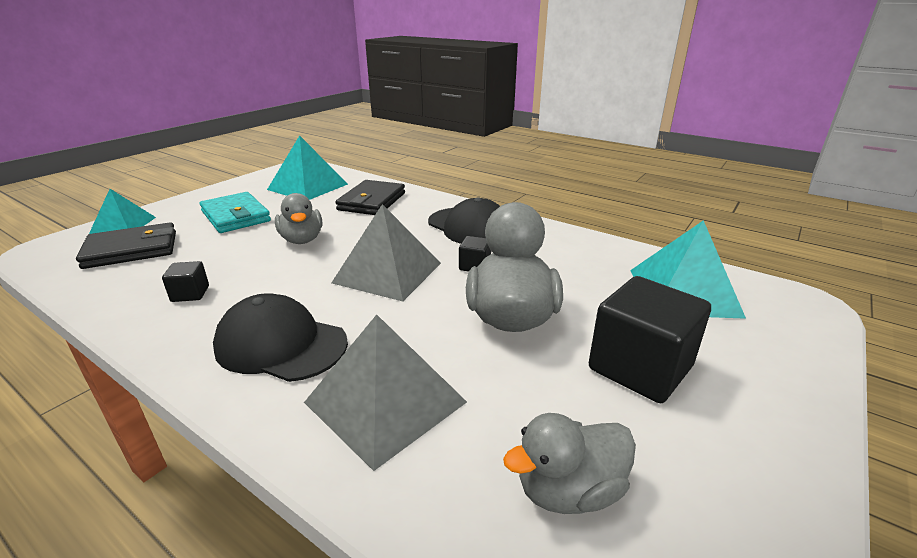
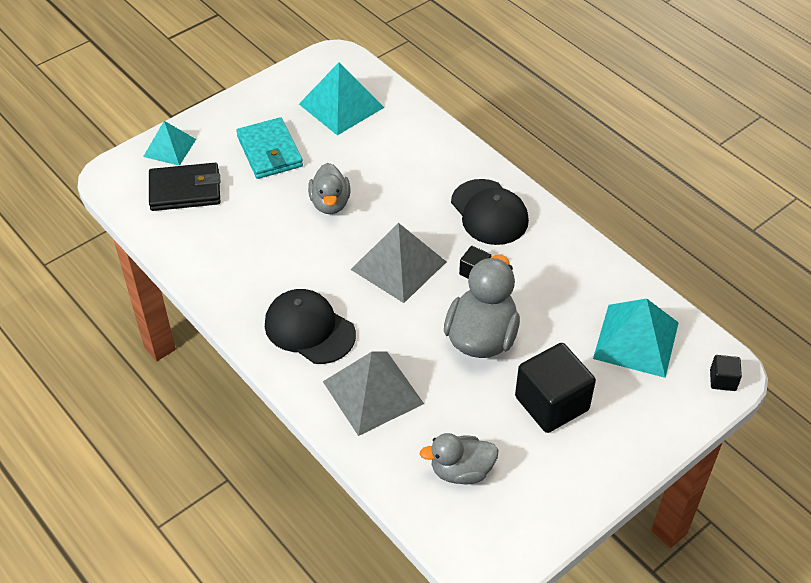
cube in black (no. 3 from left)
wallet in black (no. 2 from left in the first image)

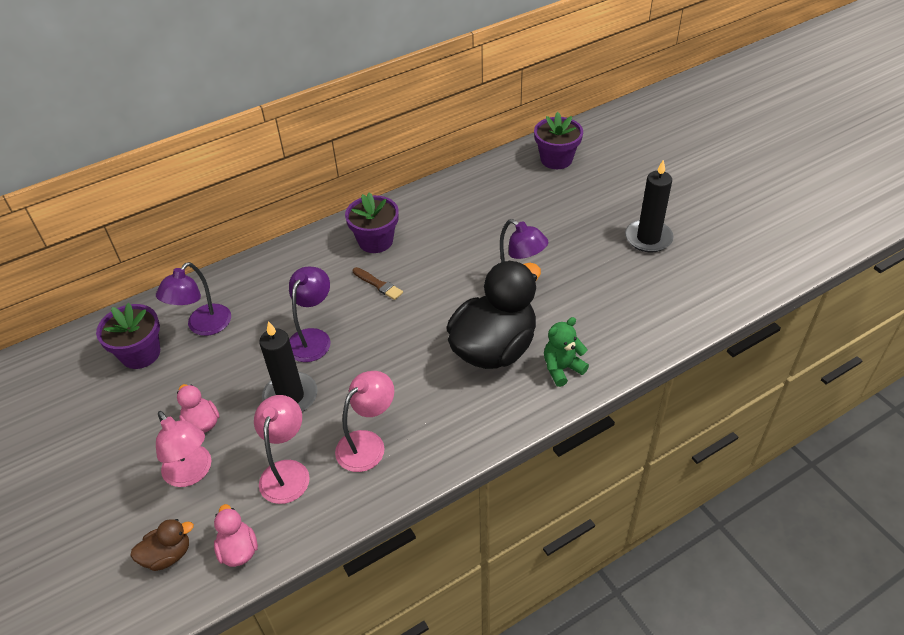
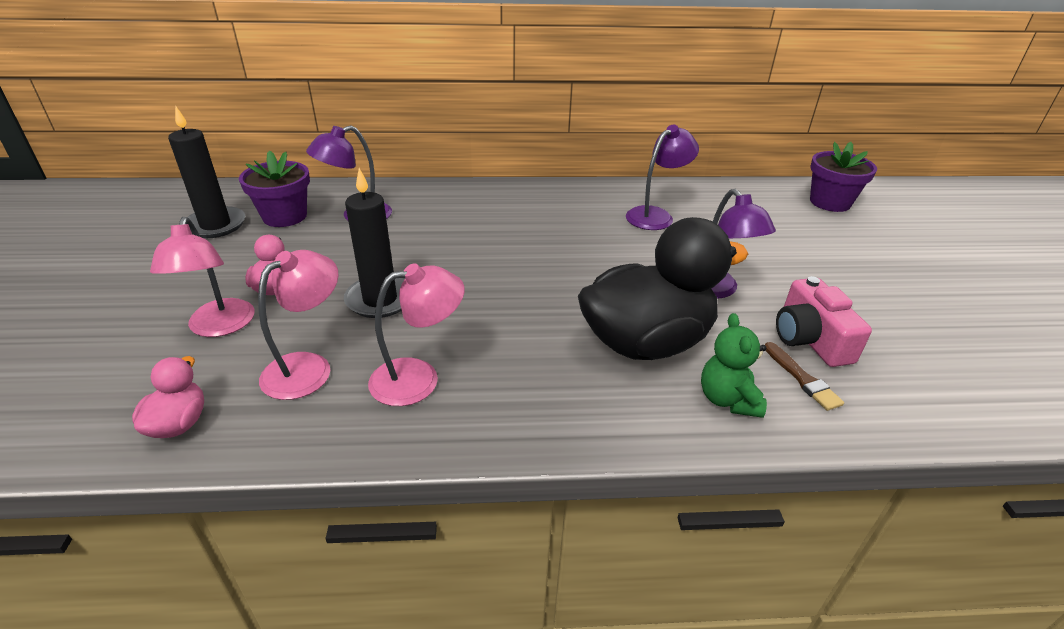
candle in black (no. 1 from left)
lamp in purple (no. 2 from left)
teddy bear in green
brush in brown
camera in pink
duck in brown
flower pot in purple (no. 2 from left in the first image)

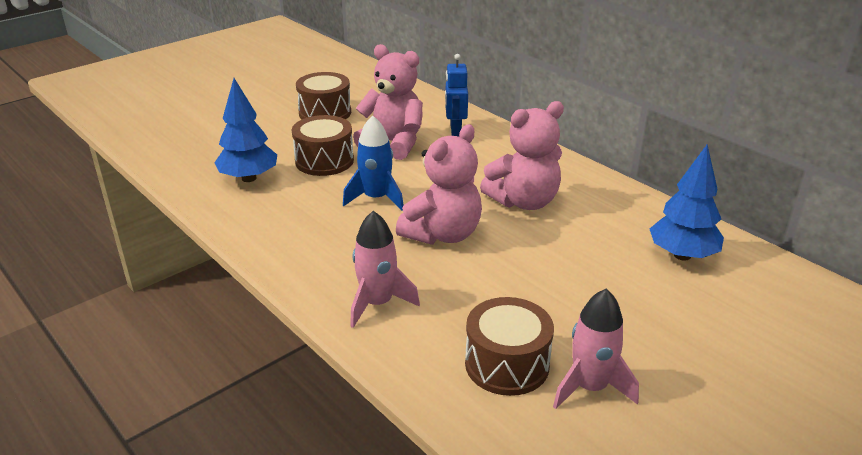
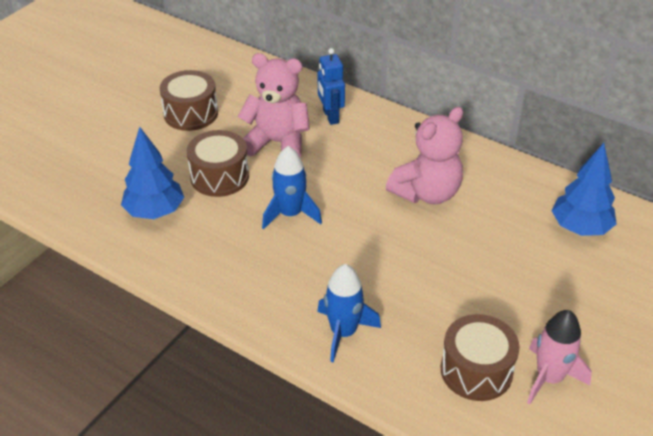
rocket in blue (no. 2 from left)
teddy bear in pink (no. 2 from left in the first image)

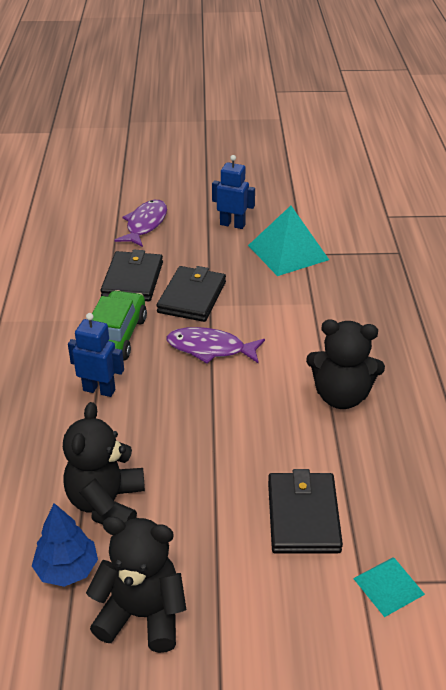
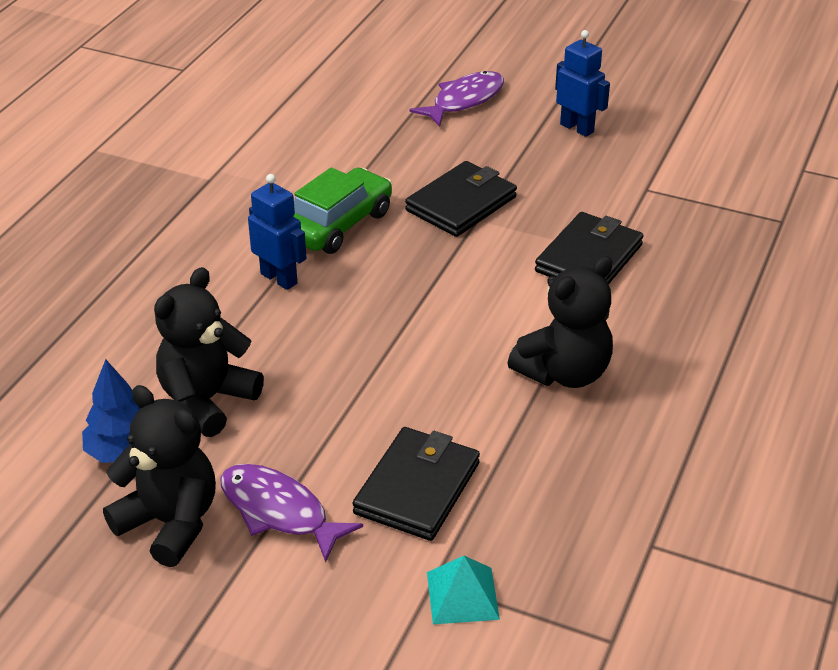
fish in purple (no. 1 from left)
teddy bear in black (no. 3 from left)
wallet in black (no. 3 from left)
pyramid in turquoise (no. 1 from left in the first image)

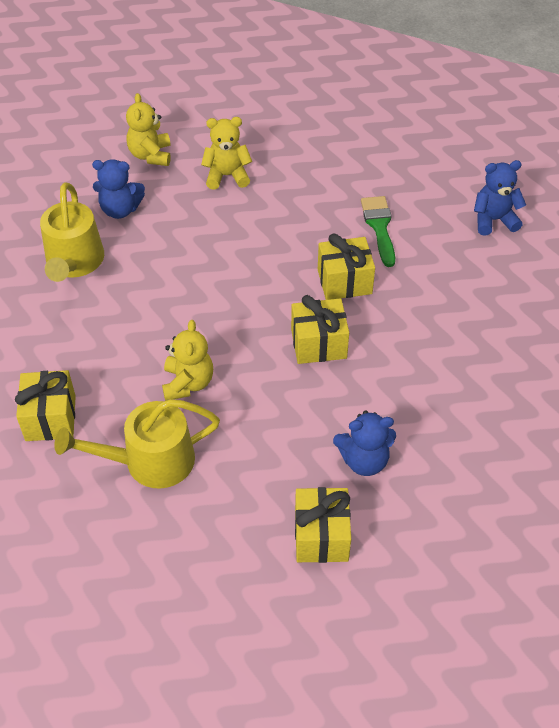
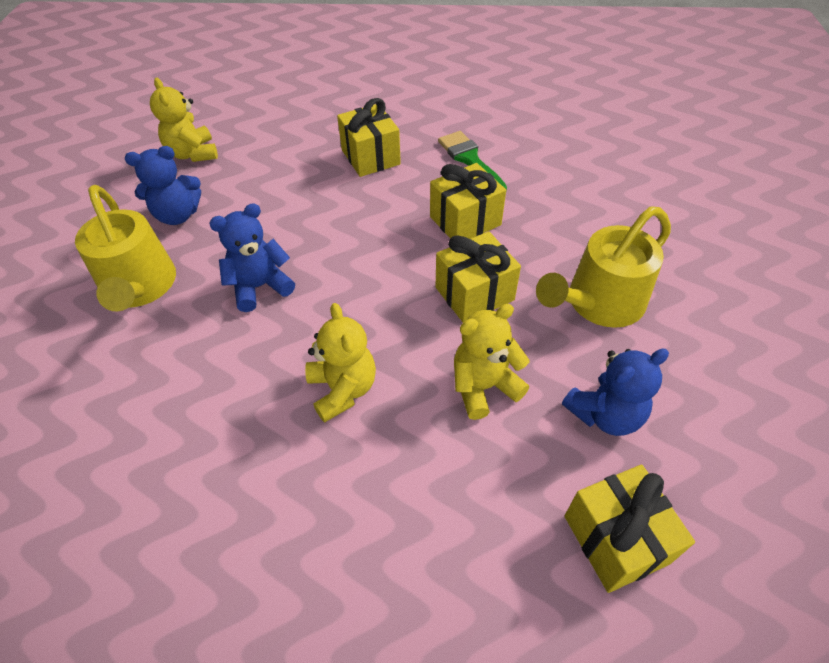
teddy bear in blue (no. 2 from left)
gift in yellow (no. 1 from left)
teddy bear in yellow (no. 3 from left)
watering can in yellow (no. 2 from left)

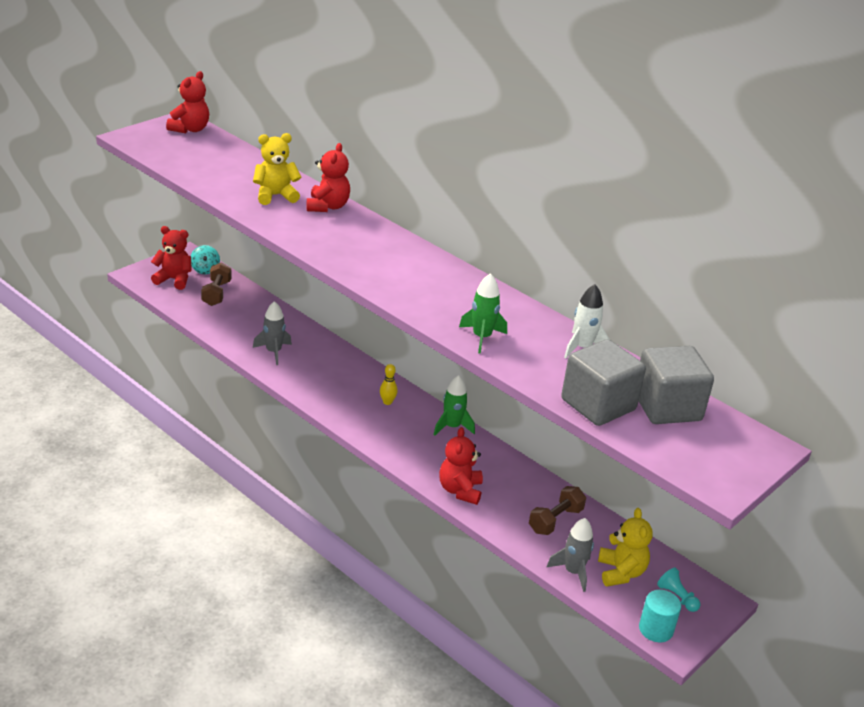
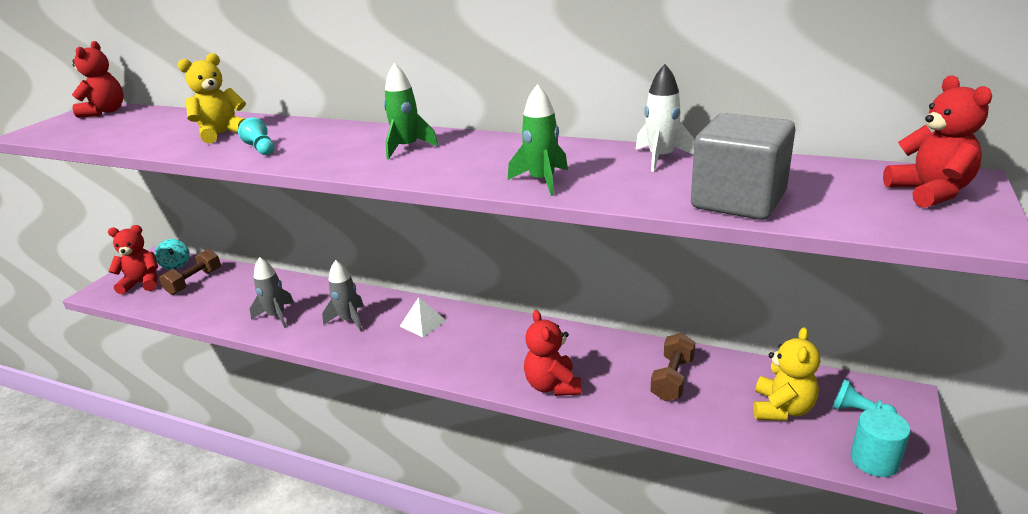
dumbbell in brown (no. 1 from left)
pawn in turquoise (no. 1 from left)
rocket in grey (no. 2 from left)
rocket in green (no. 1 from left)
pyramid in white
teddy bear in yellow (no. 2 from left)
teddy bear in red (no. 4 from left)
cube in grey (no. 2 from left in the first image)

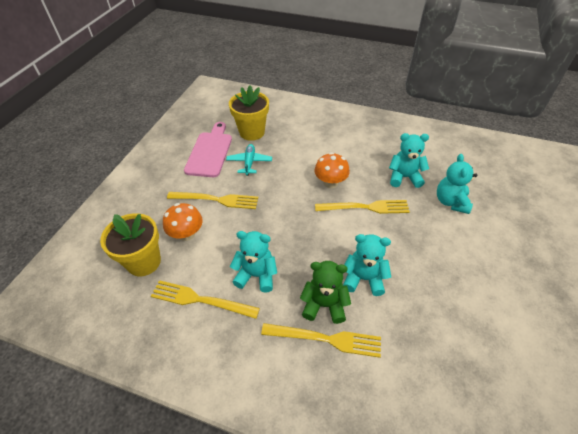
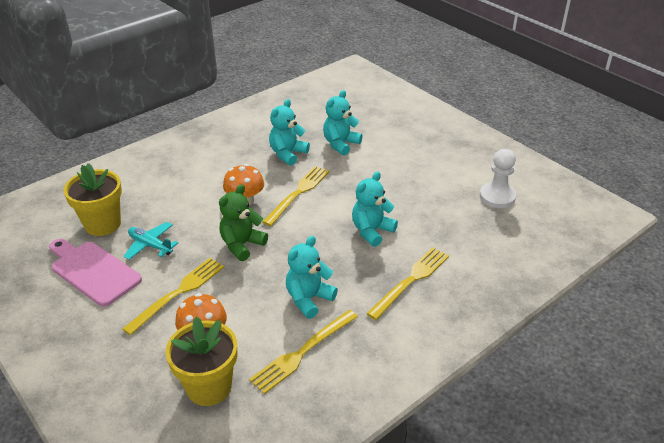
teddy bear in green
teddy bear in turquoise (no. 3 from left)
pawn in white

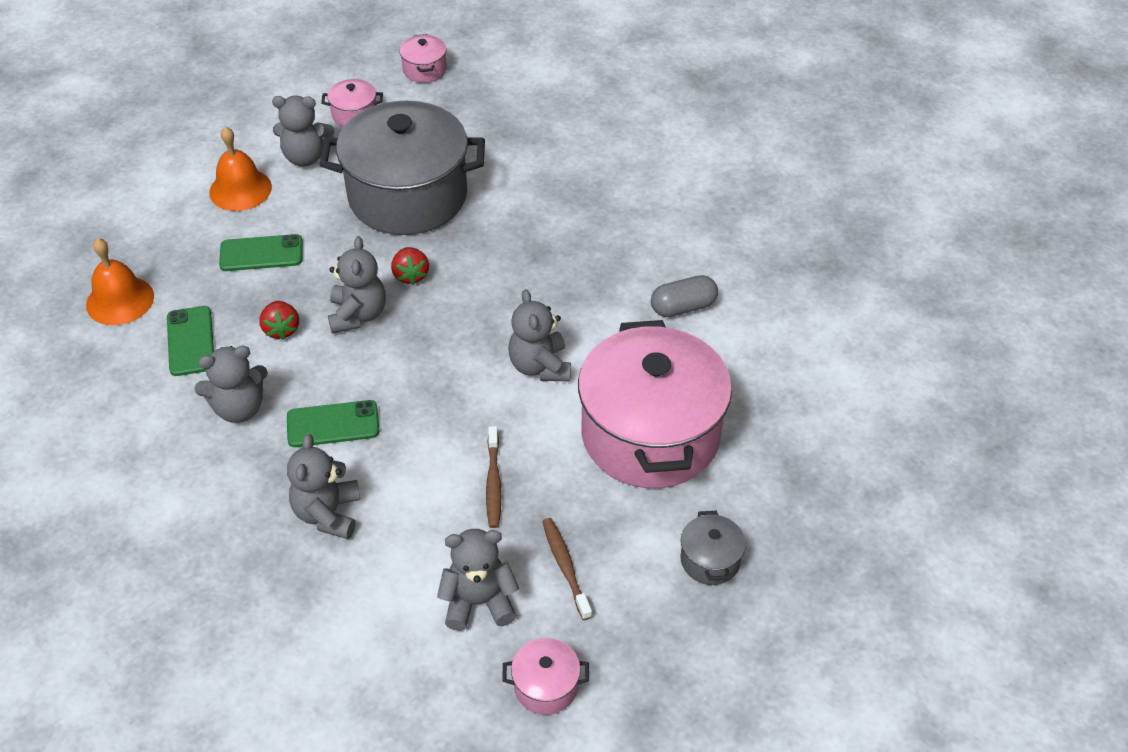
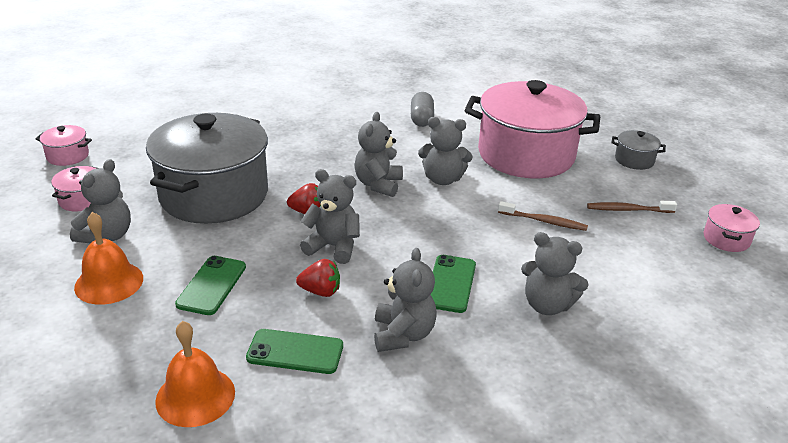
teddy bear in grey (no. 3 from left)

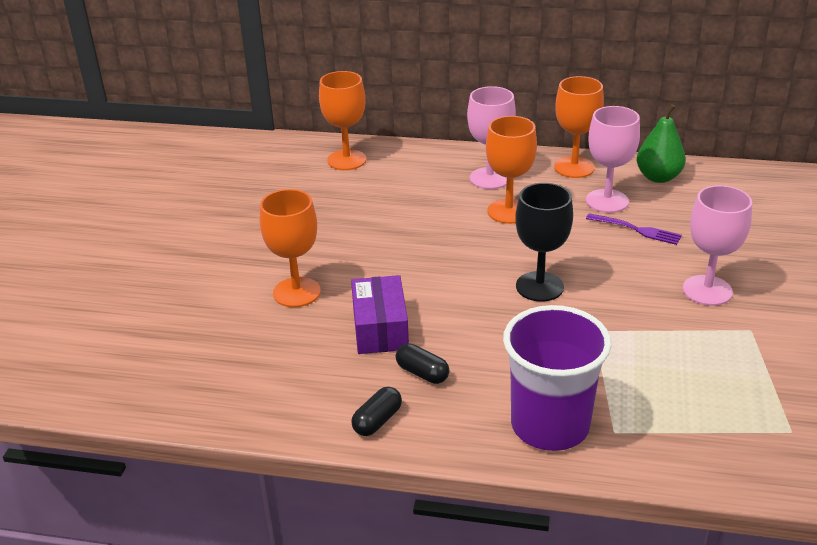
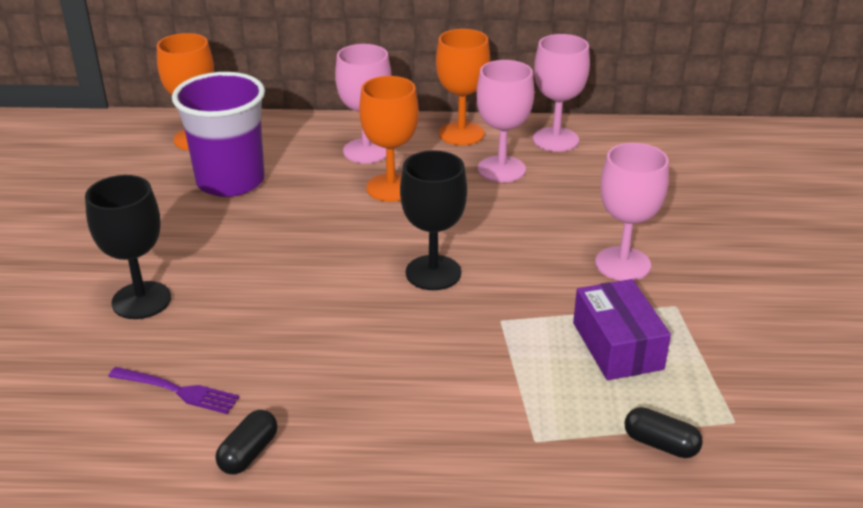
goblet in black (no. 1 from left)
fork in purple
cup in purple
goblet in pink (no. 3 from left)
box in purple
capsule in black (no. 2 from left)

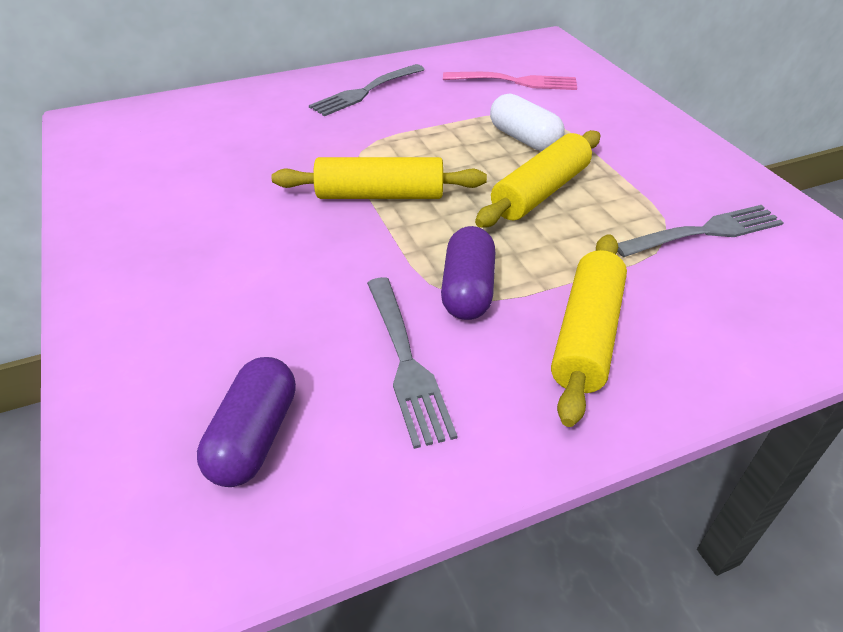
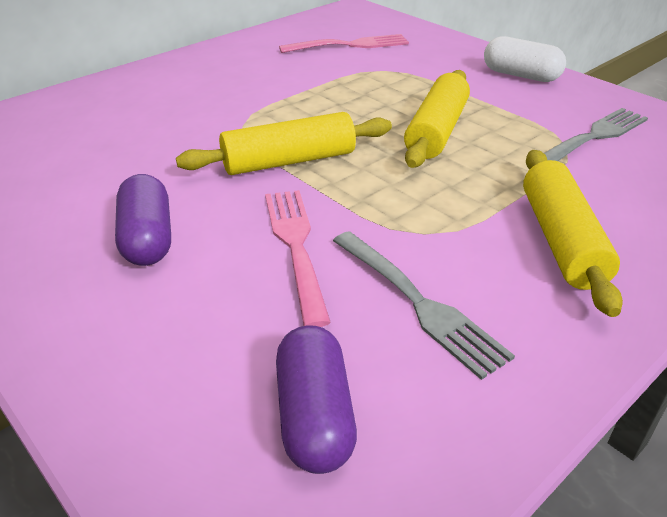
capsule in purple (no. 1 from left)
fork in pink (no. 1 from left)
capsule in white
fork in grey (no. 1 from left in the first image)

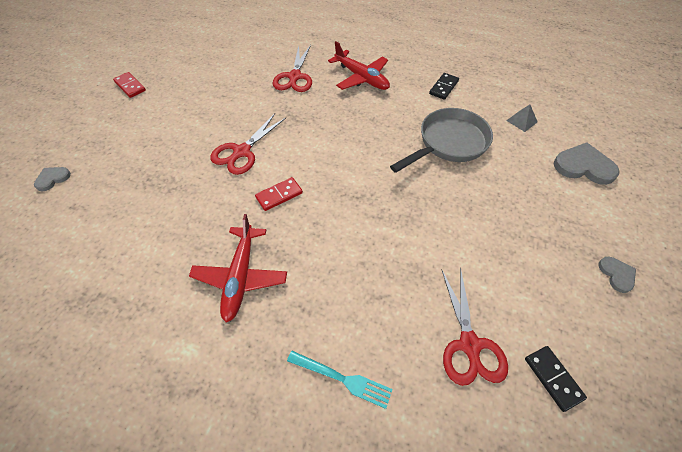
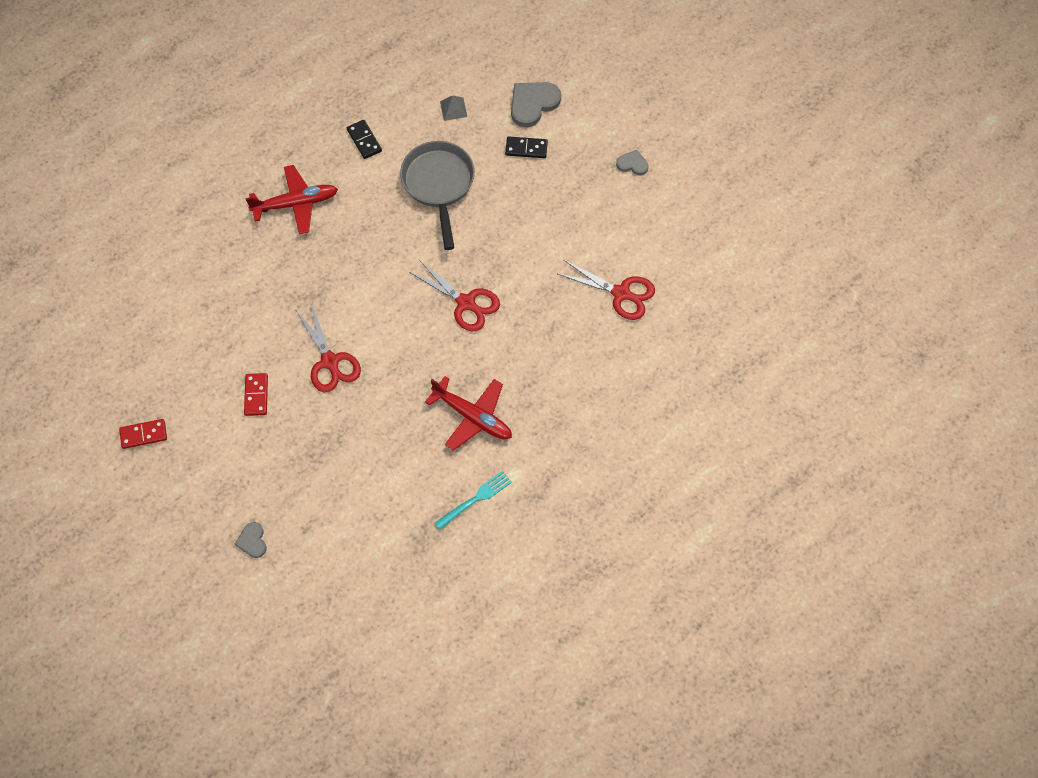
domino in red (no. 2 from left)
scissors in red (no. 2 from left)
fork in turquoise
domino in black (no. 2 from left)

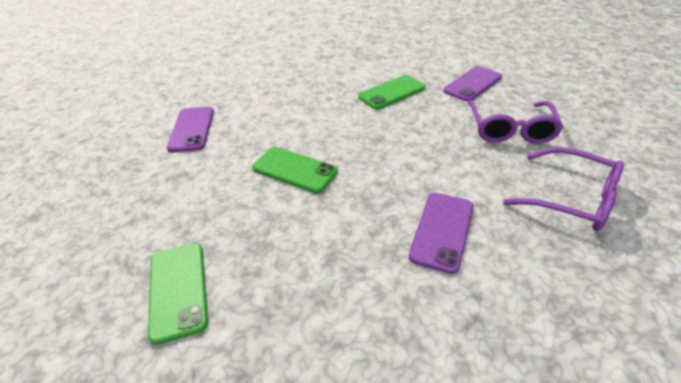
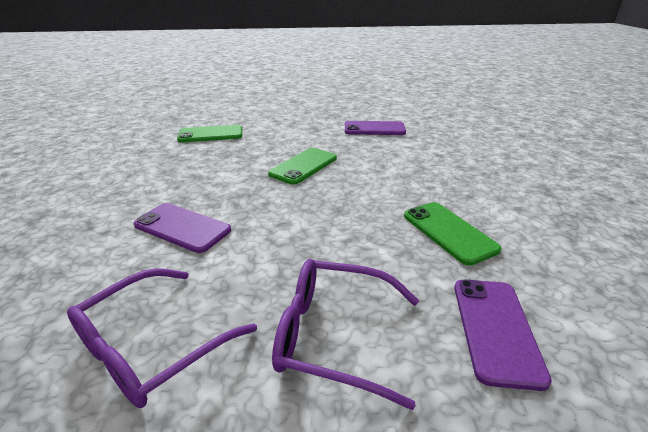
phone in purple (no. 3 from left)

